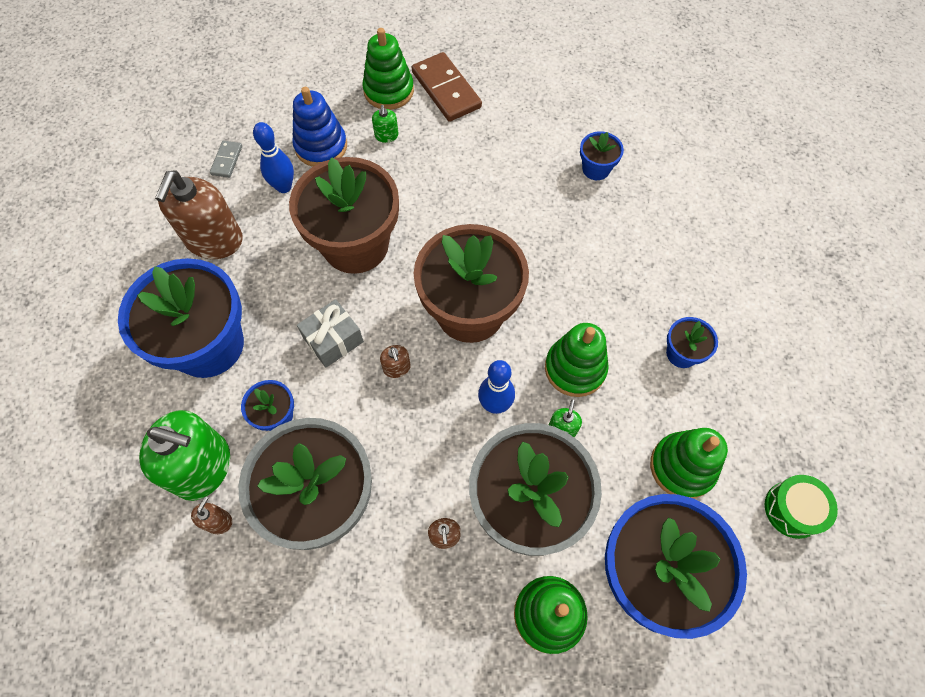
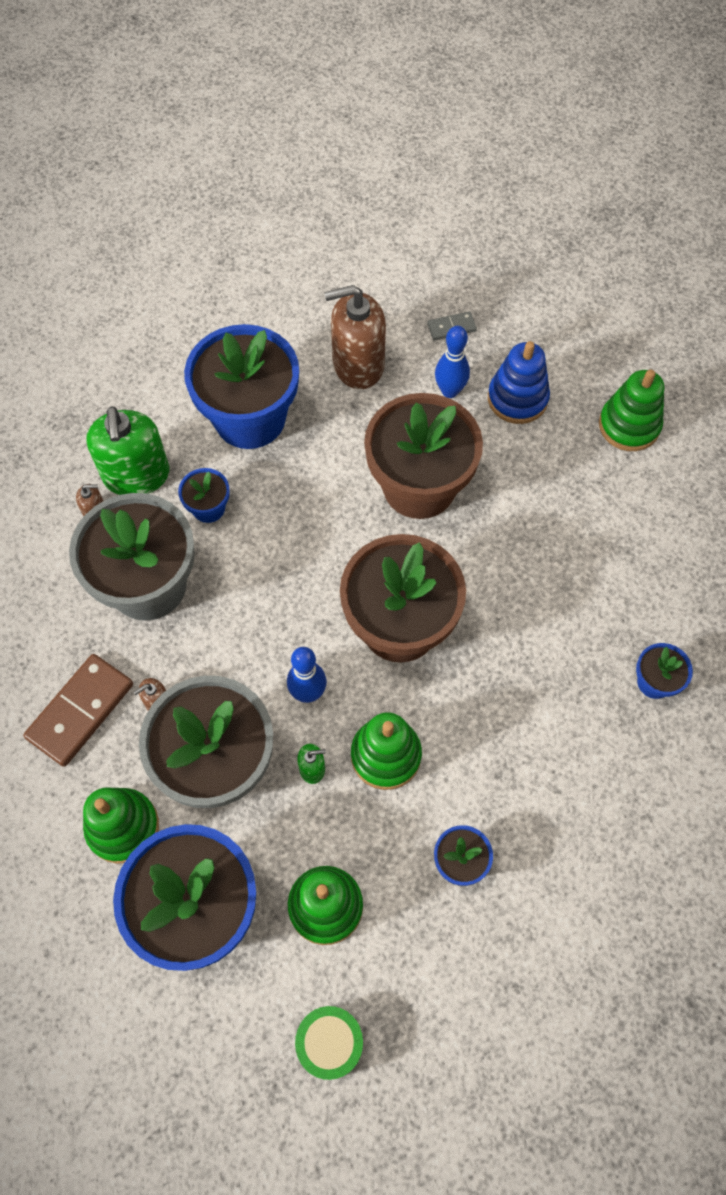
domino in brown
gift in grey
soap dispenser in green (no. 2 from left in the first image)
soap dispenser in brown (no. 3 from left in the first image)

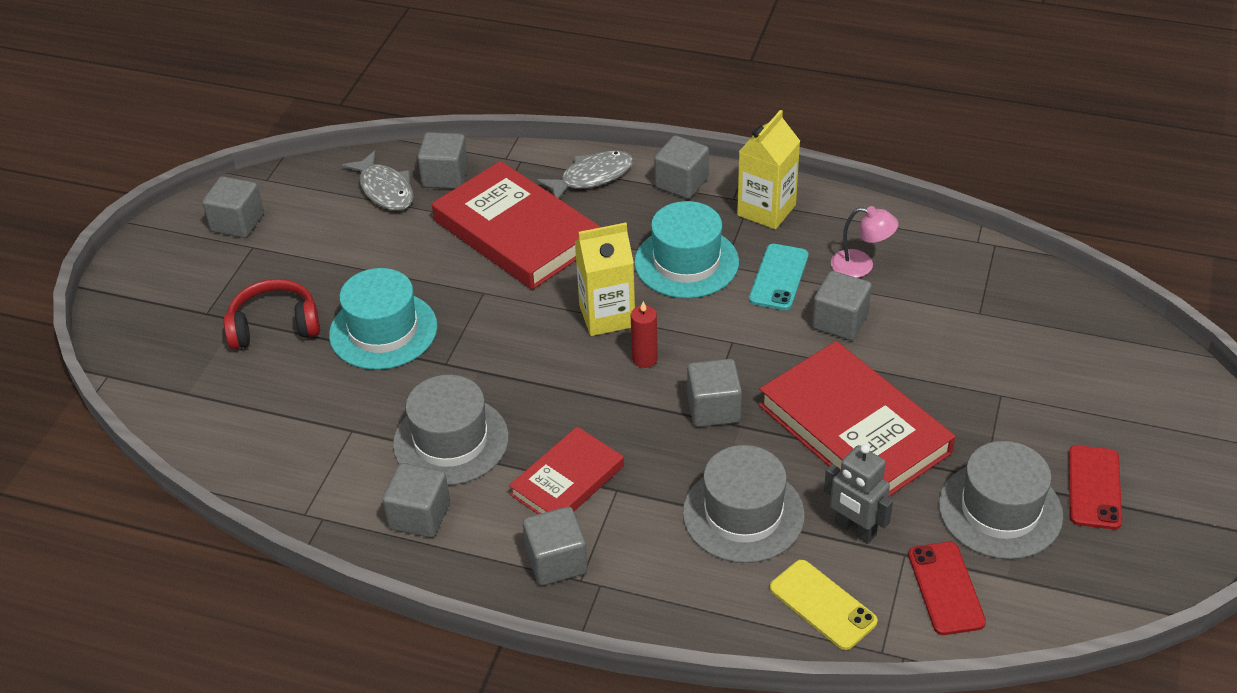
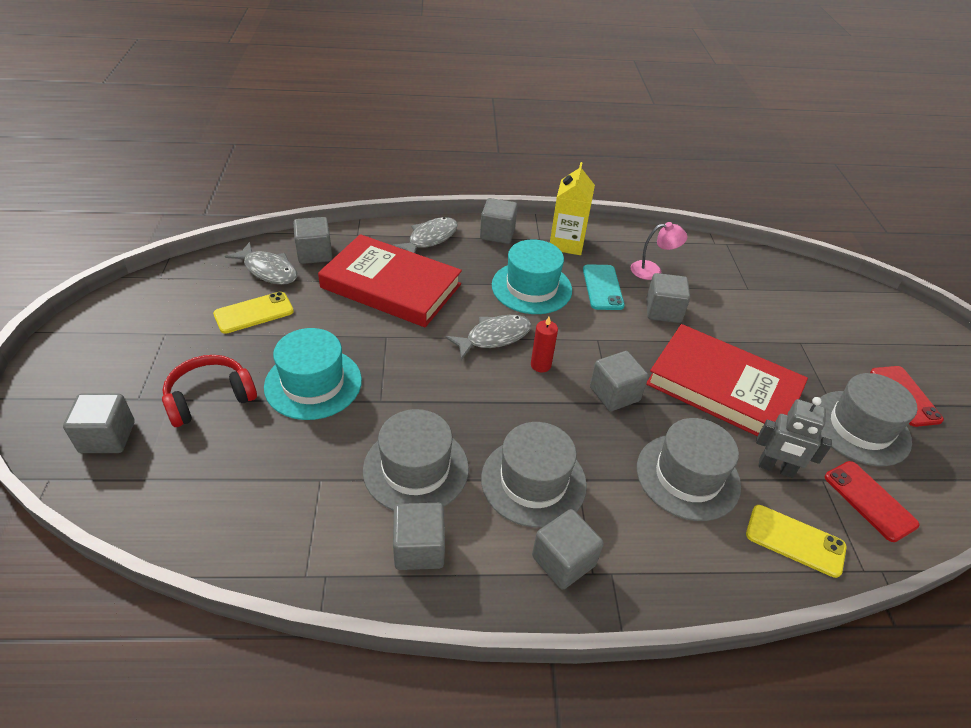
cube in grey (no. 1 from left)
phone in yellow (no. 1 from left)
fish in grey (no. 3 from left)
hat in grey (no. 2 from left)

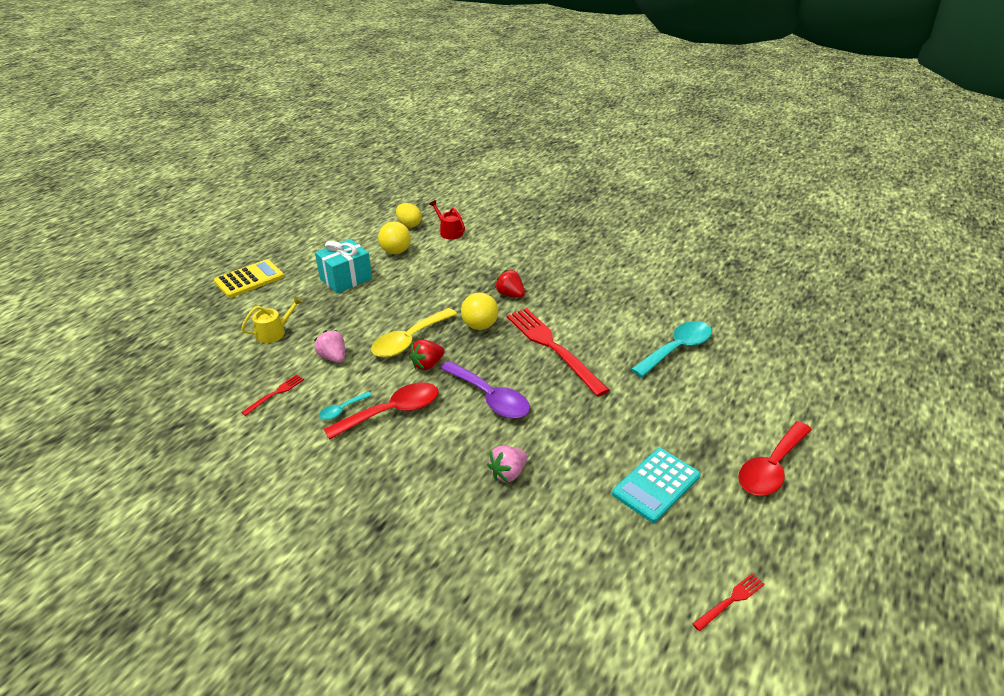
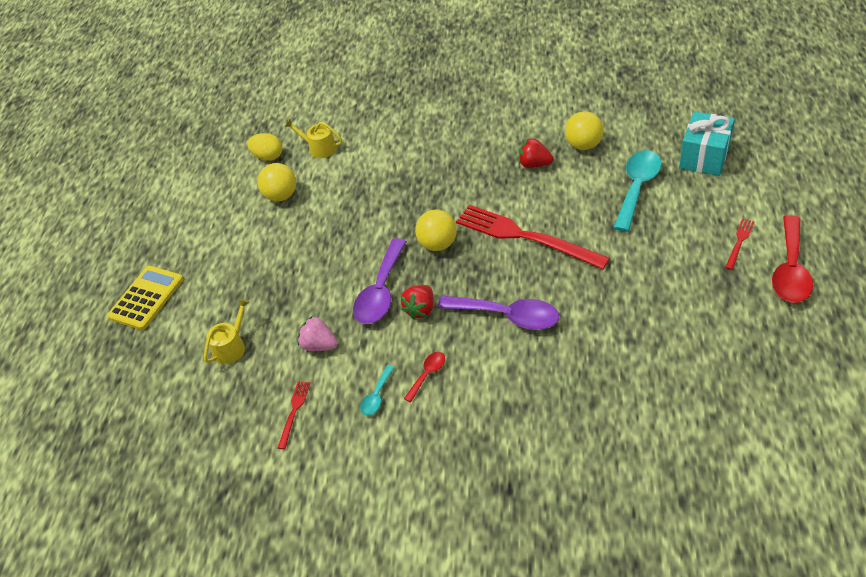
watering can in yellow (no. 2 from left)
spoon in purple (no. 1 from left)
spoon in red (no. 1 from left)
strawberry in red (no. 2 from left)
ball in yellow (no. 3 from left)
gift in turquoise
fork in red (no. 3 from left)
strawberry in pink (no. 2 from left in the first image)
calculator in turquoise

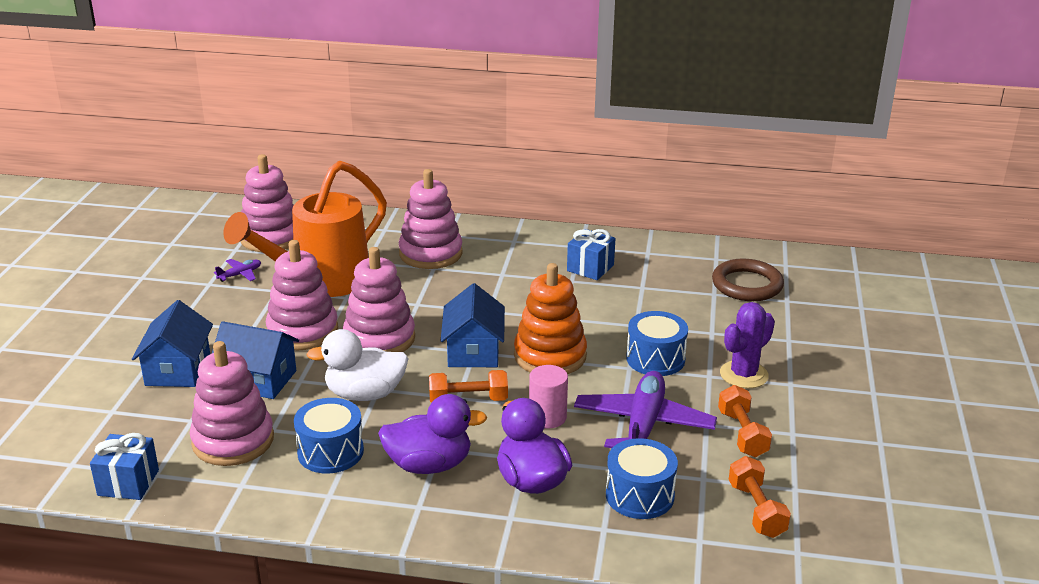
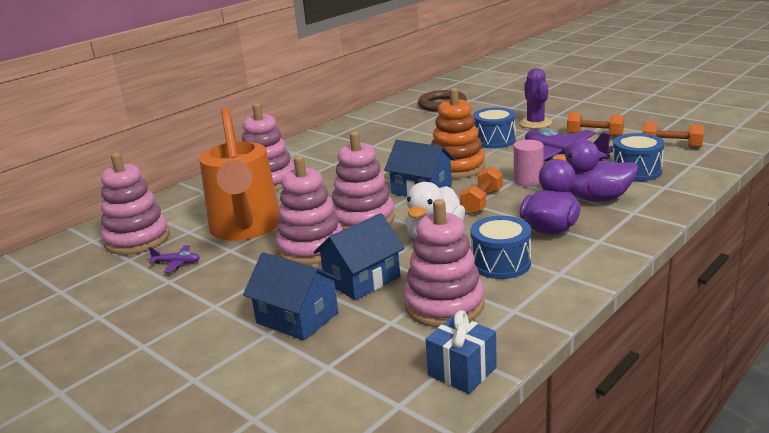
plane in purple (no. 1 from left)
gift in blue (no. 2 from left in the first image)

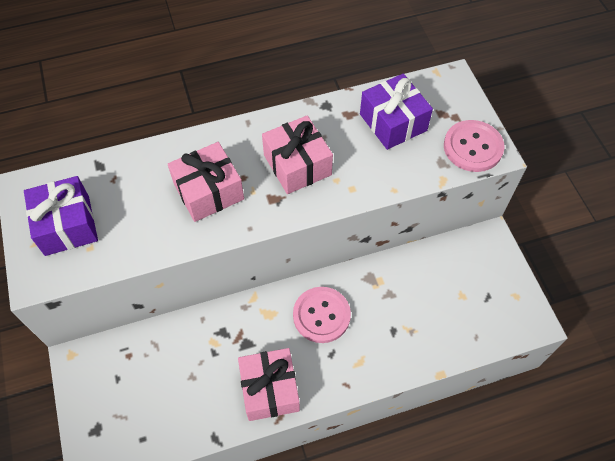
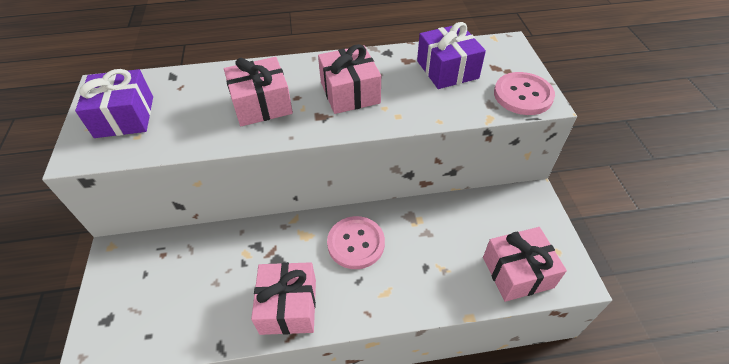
gift in pink (no. 4 from left)

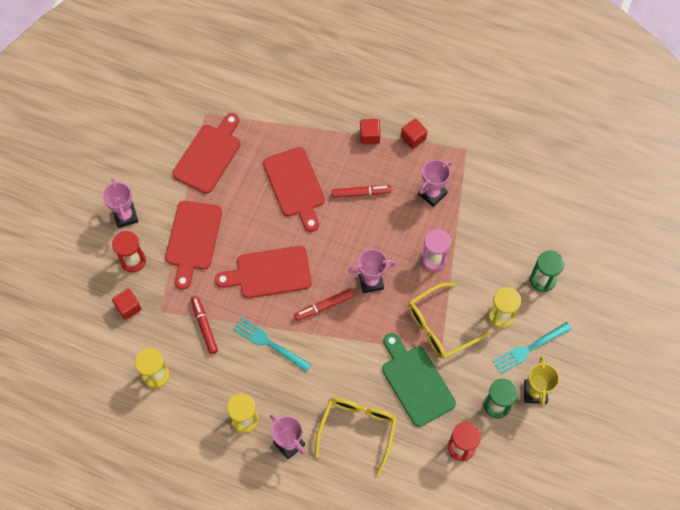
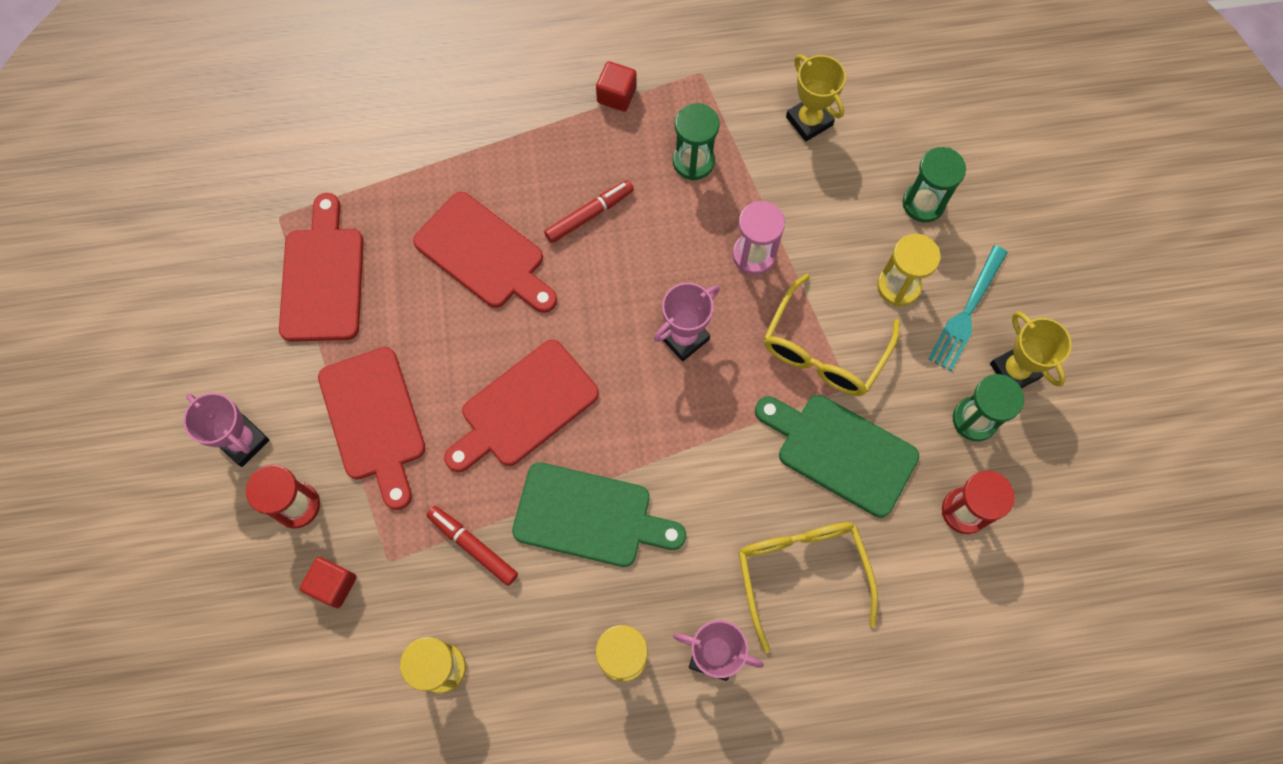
cutting board in green (no. 1 from left)
hourglass in green (no. 1 from left)
trophy in yellow (no. 1 from left)
marker in red (no. 2 from left in the first image)
cube in red (no. 2 from left in the first image)

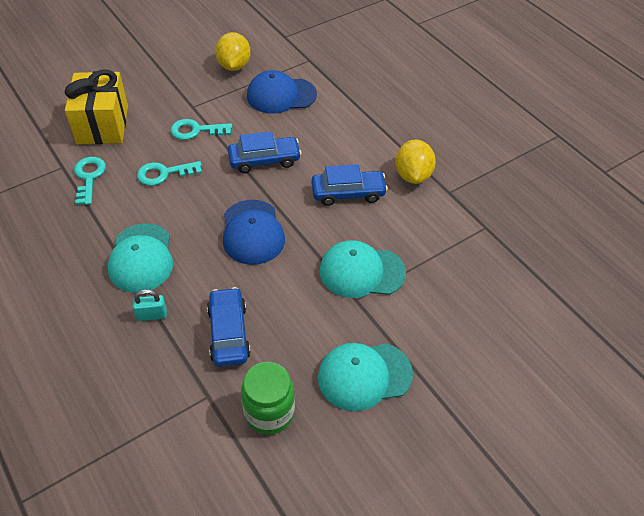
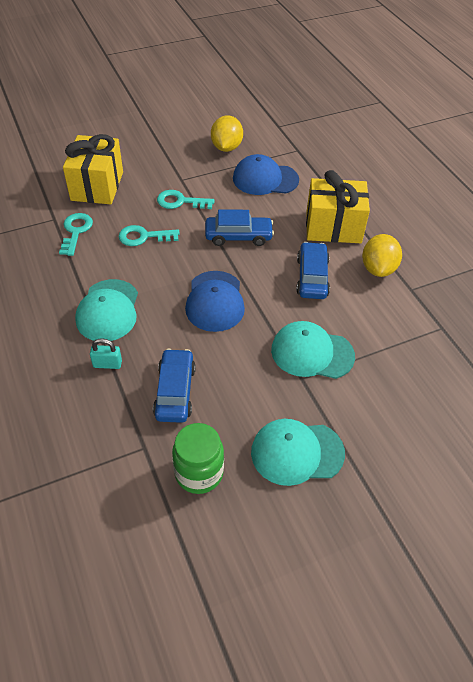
car in blue (no. 3 from left)
gift in yellow (no. 2 from left)

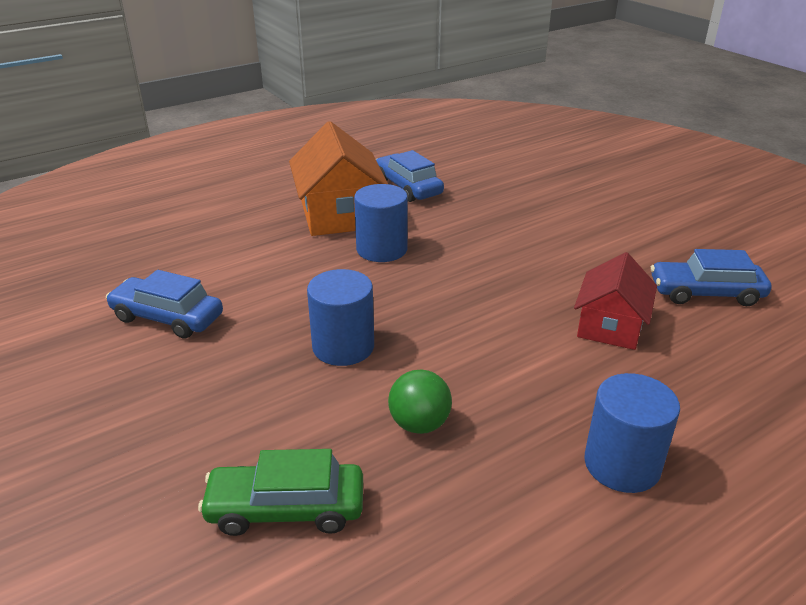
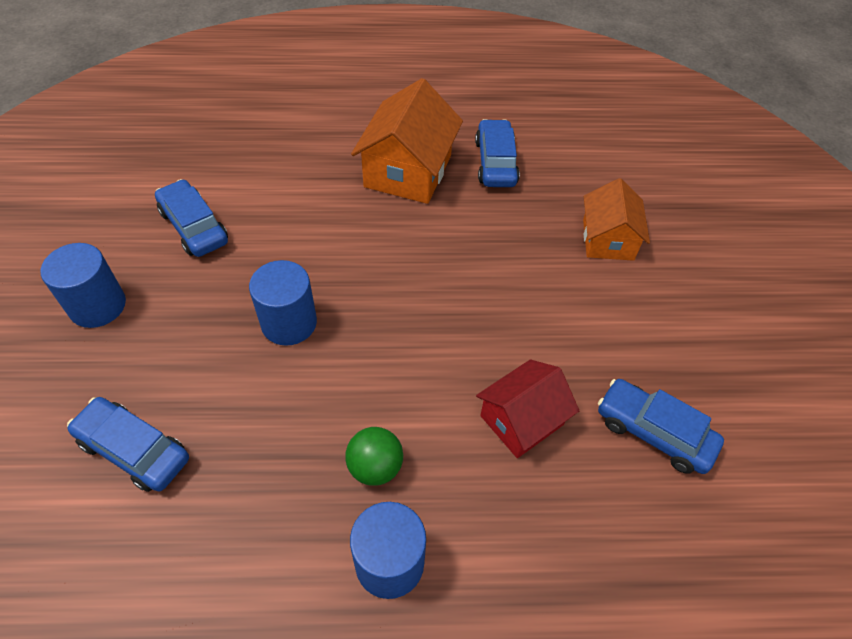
cylinder in blue (no. 1 from left)
car in blue (no. 1 from left)
ball in green
house in orange (no. 2 from left)

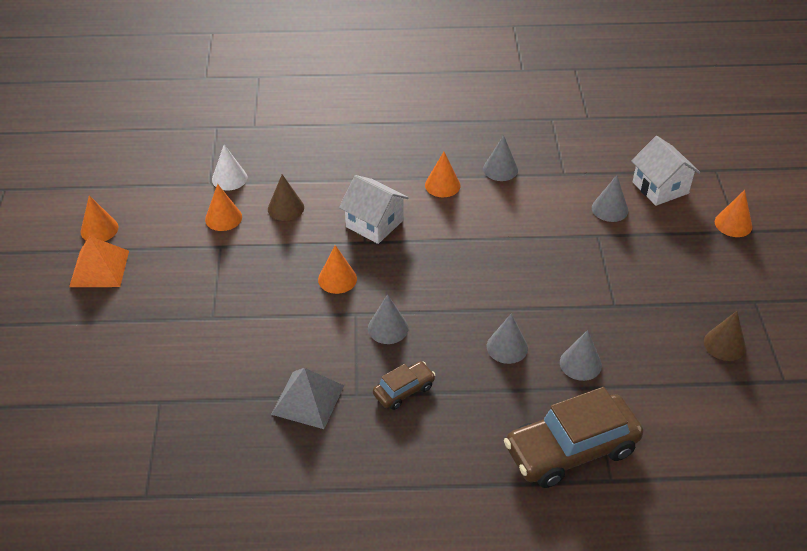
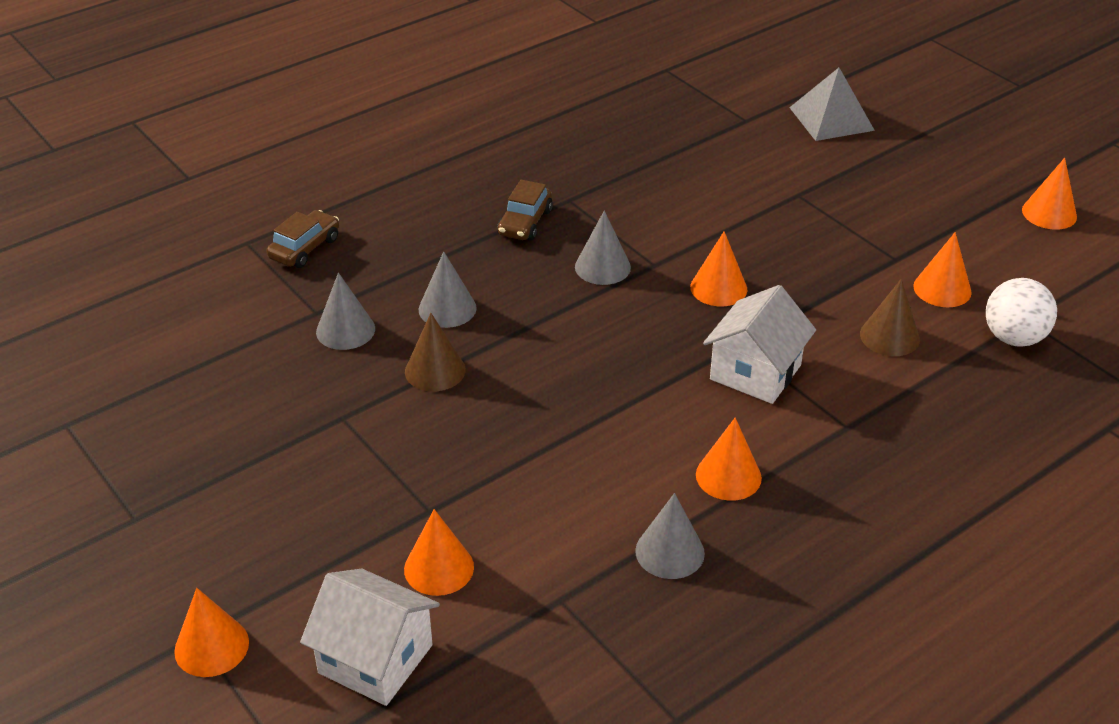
car in brown (no. 1 from left)
cone in orange (no. 2 from left)
cone in brown (no. 1 from left)
house in white (no. 2 from left)
pyramid in grey
ball in white
pyramid in orange

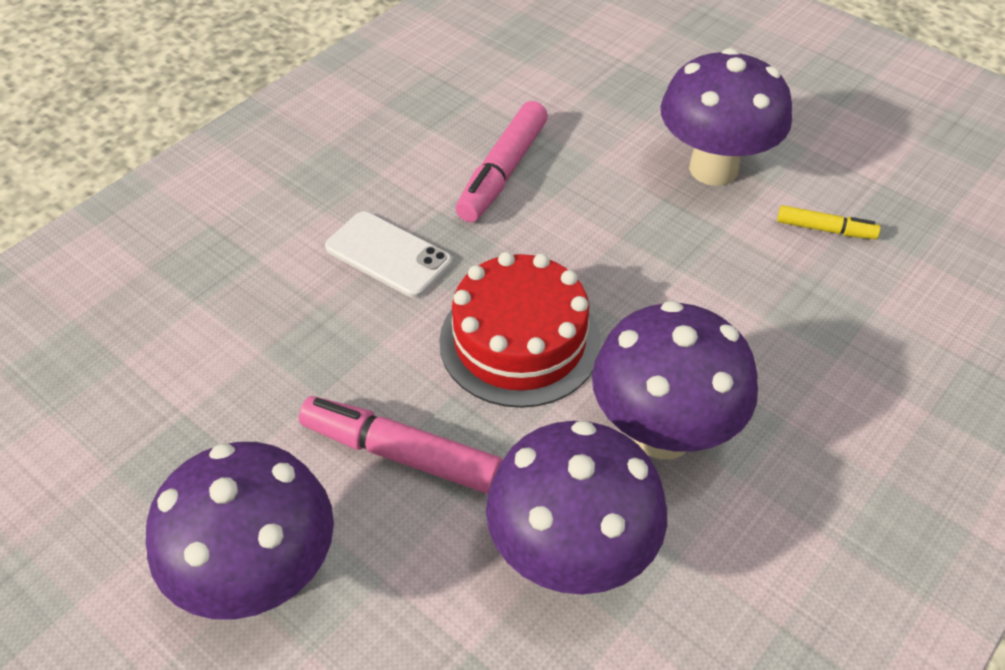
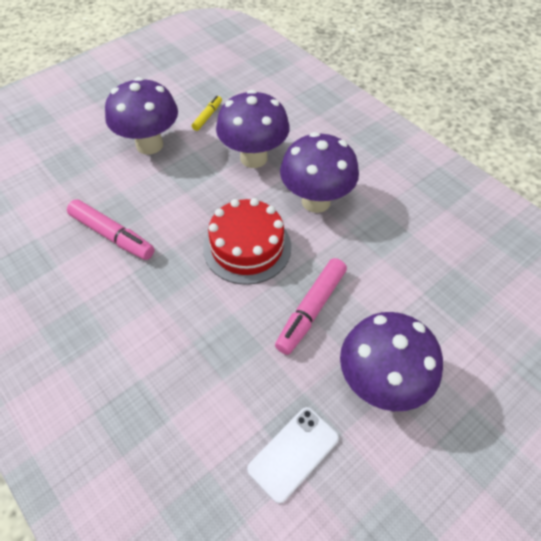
mushroom in purple (no. 2 from left)
phone in white

